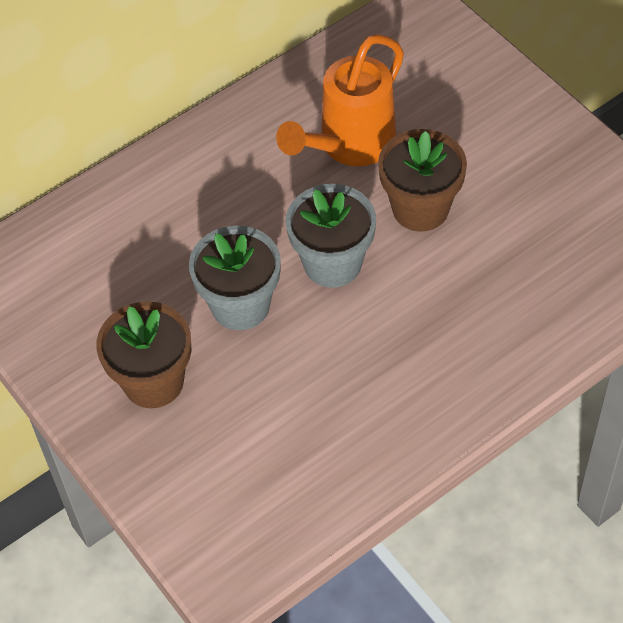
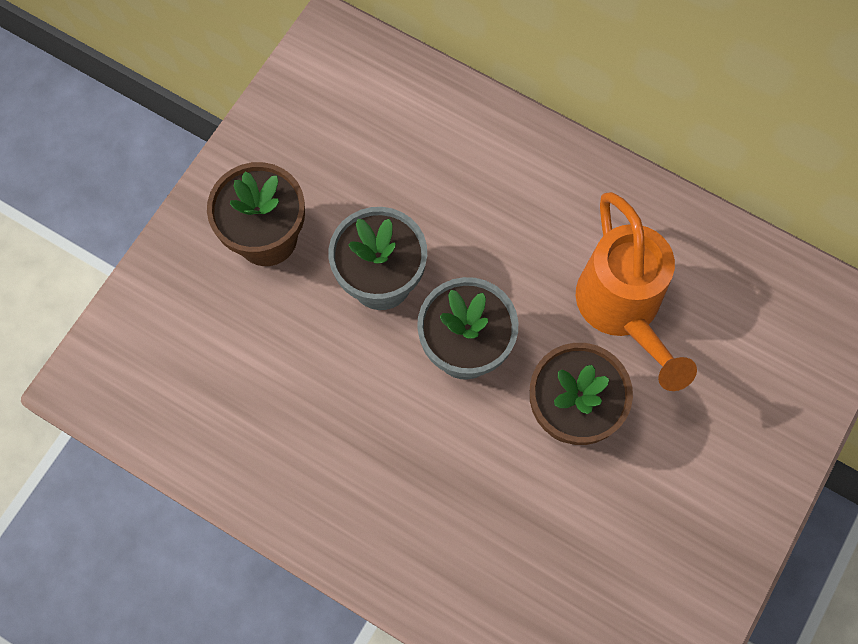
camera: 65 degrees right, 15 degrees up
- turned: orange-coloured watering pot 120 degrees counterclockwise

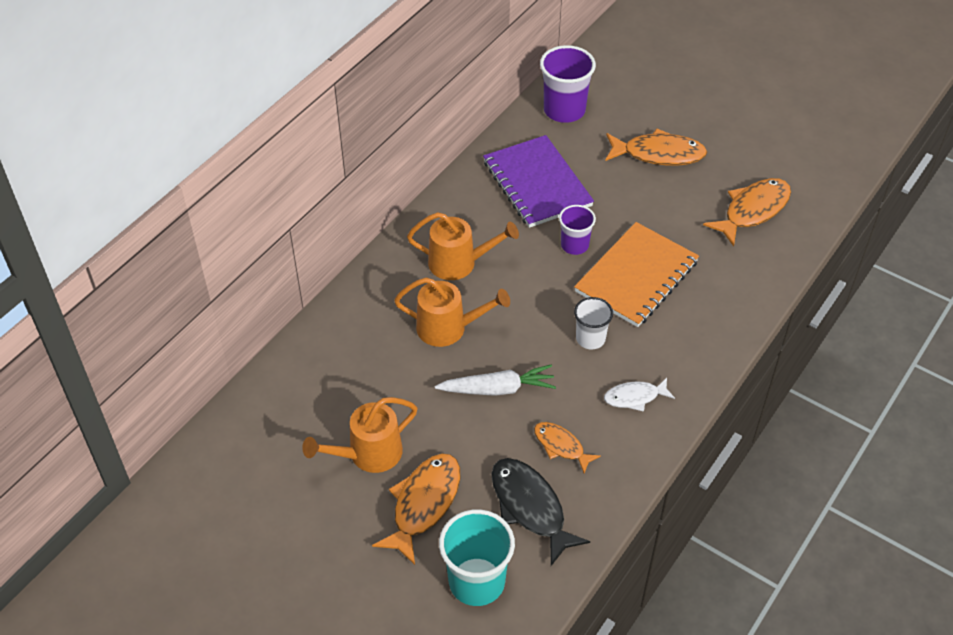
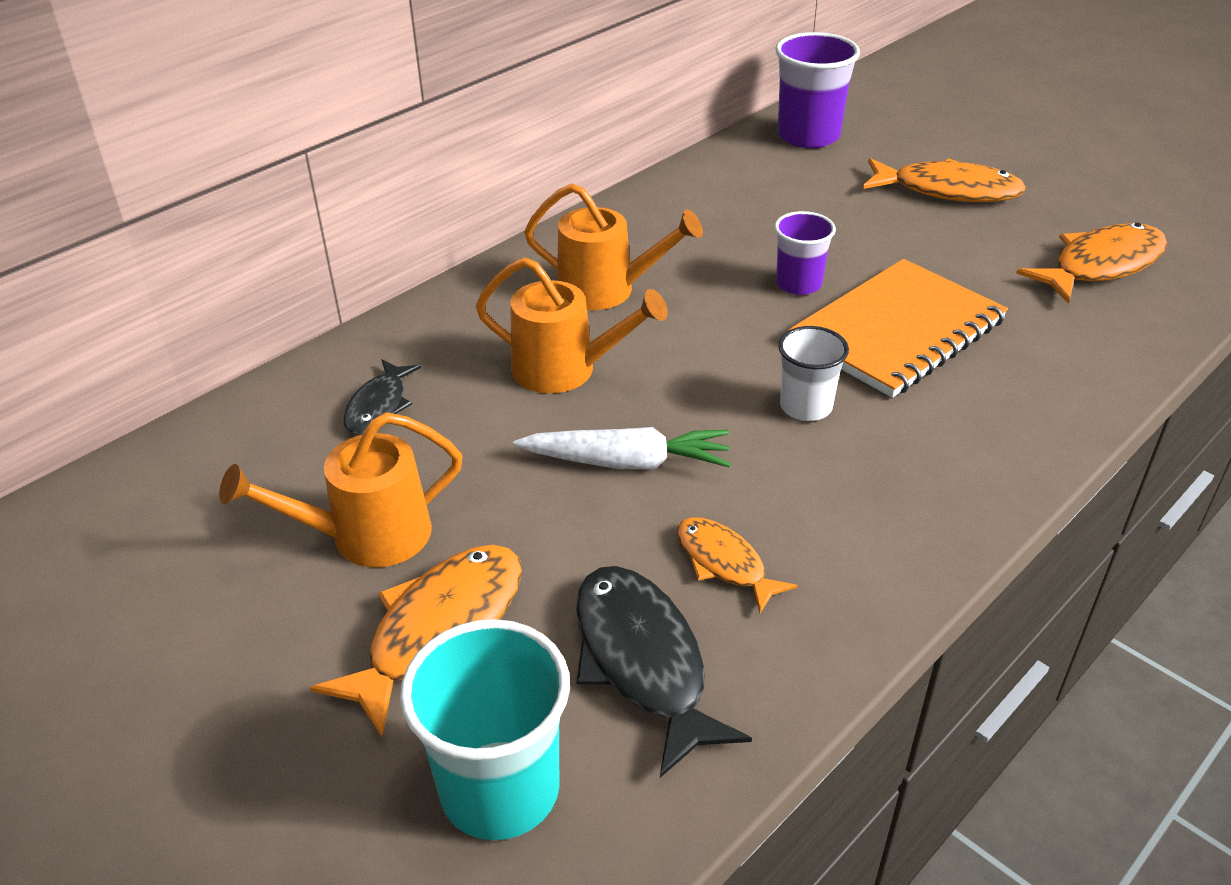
camera: 10 degrees right, 10 degrees down
- added: black fish (1st from left)
- removed: purple notepad
- removed: snow-white fish

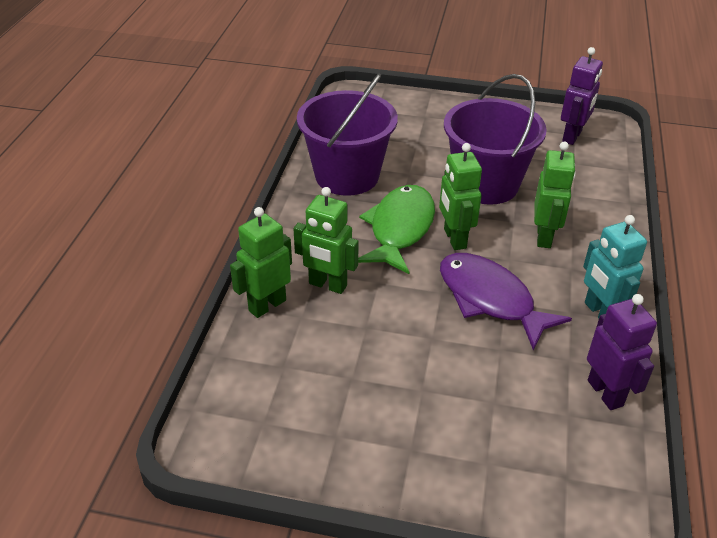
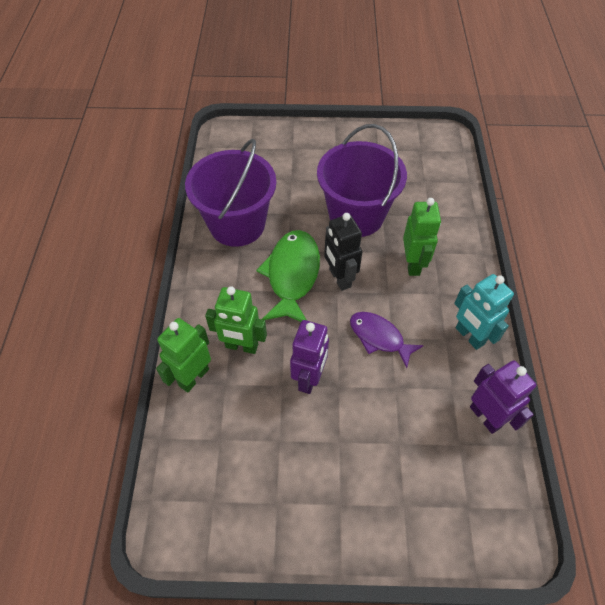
camera: 10 degrees left, 15 degrees up
- moved: purple robot (1st from left)
- recoloured: green robot (3rd from left) to black robot
- resized: purple fish x0.64

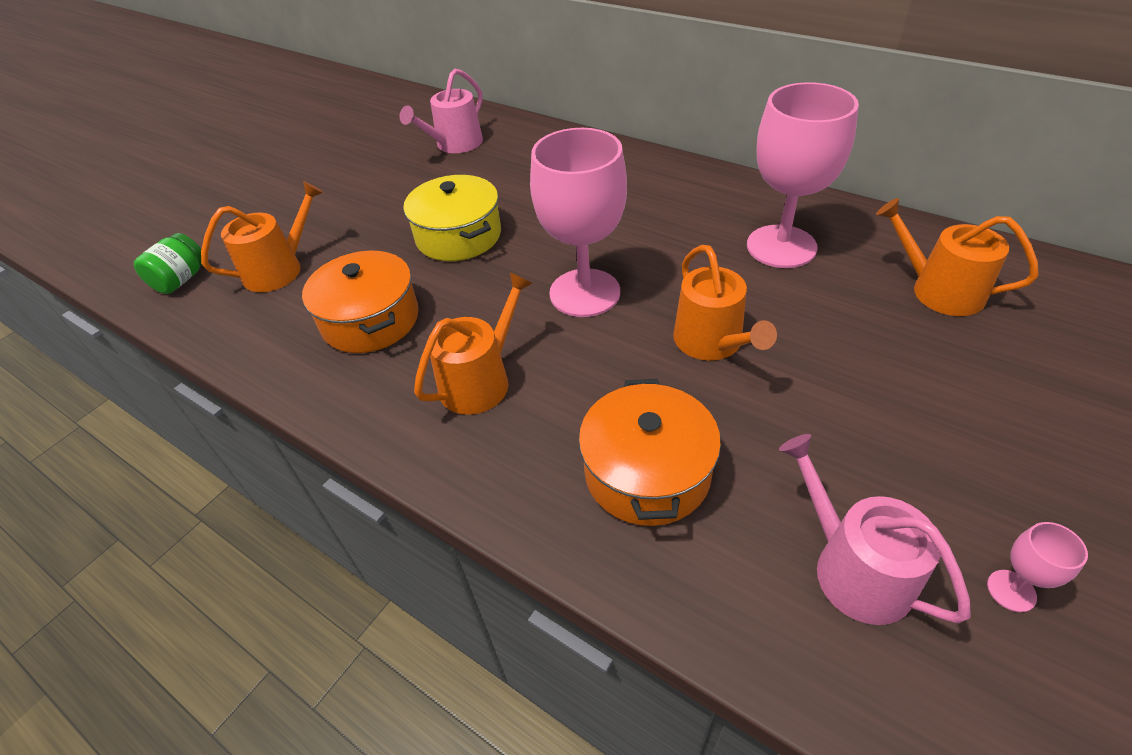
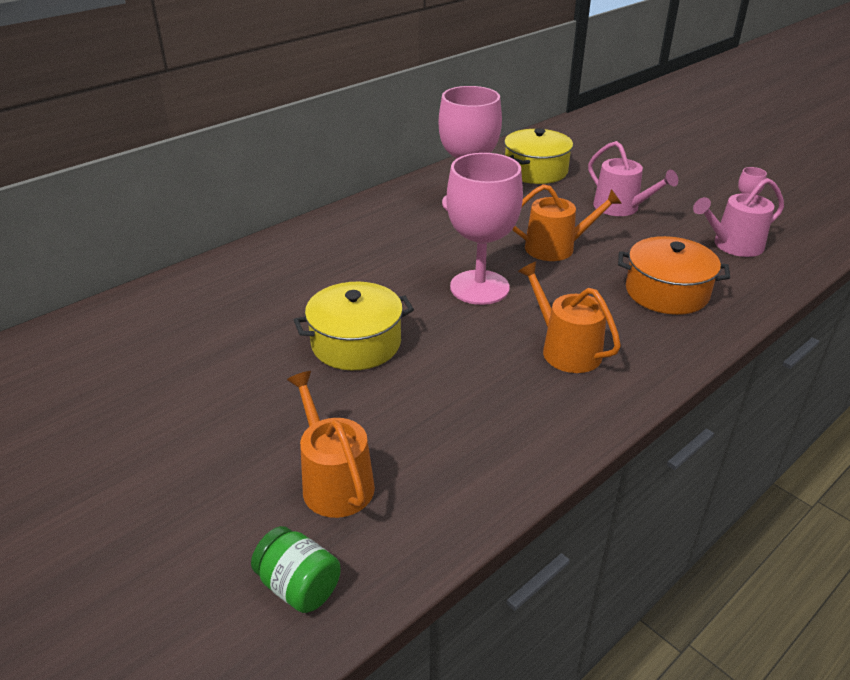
camera: 80 degrees left, 10 degrees down
- replaced: orange-coloured watering pot (4th from left) to bright yellow stockpot (2nd from left)
- moved: rosy watering pot (1st from left)
- removed: orange-coloured stockpot (1st from left)

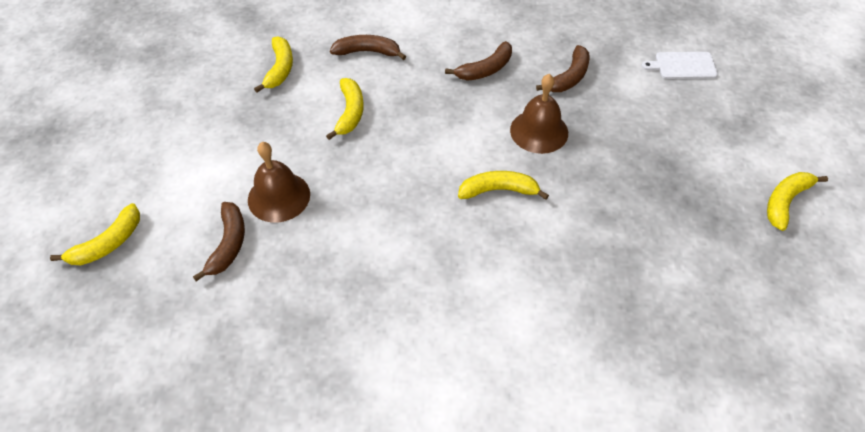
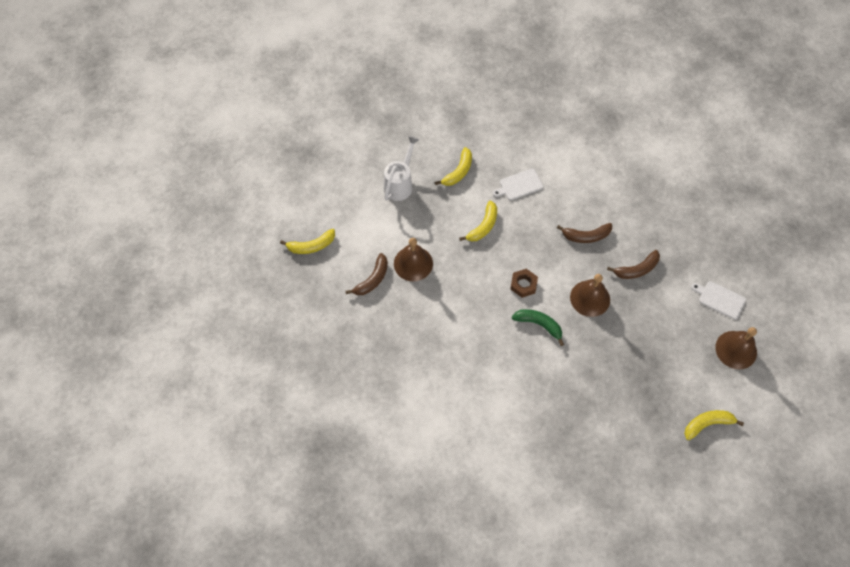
camera: 30 degrees right, 10 degrees up
- added: snow-white watering pot
- replaced: brown banana fruit (2nd from left) to snow-white chopping board (1st from left)
- added: brown hex nut
- recoloured: bright yellow banana fruit (4th from left) to green banana fruit
- added: brown hand bell (3rd from left)

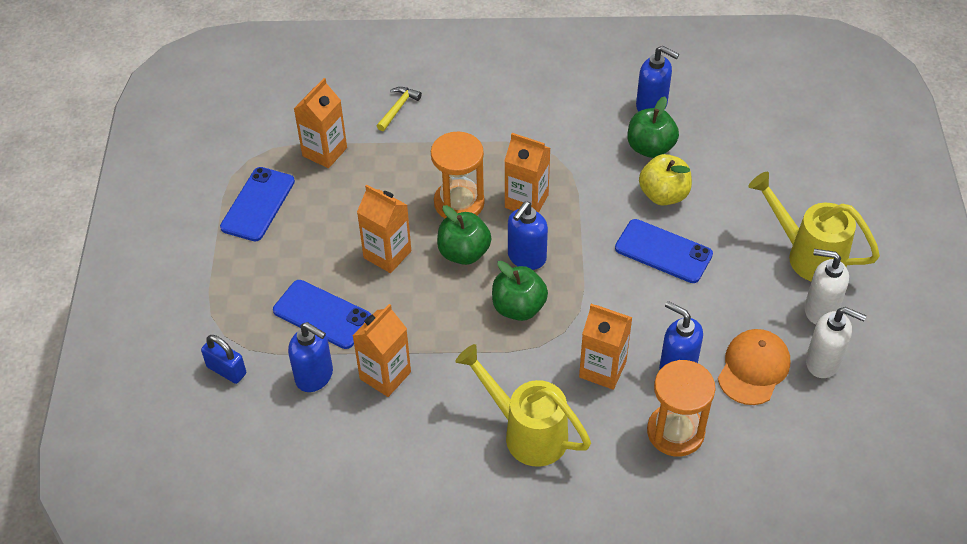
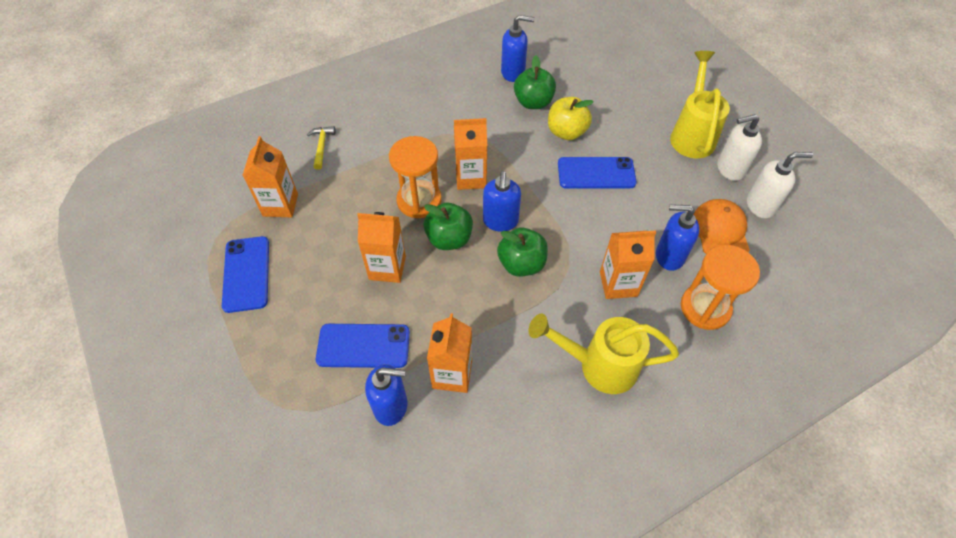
camera: 30 degrees left, 5 degrees up
- turned: bright yellow watering pot (2nd from left) 90 degrees clockwise
- removed: blue padlock

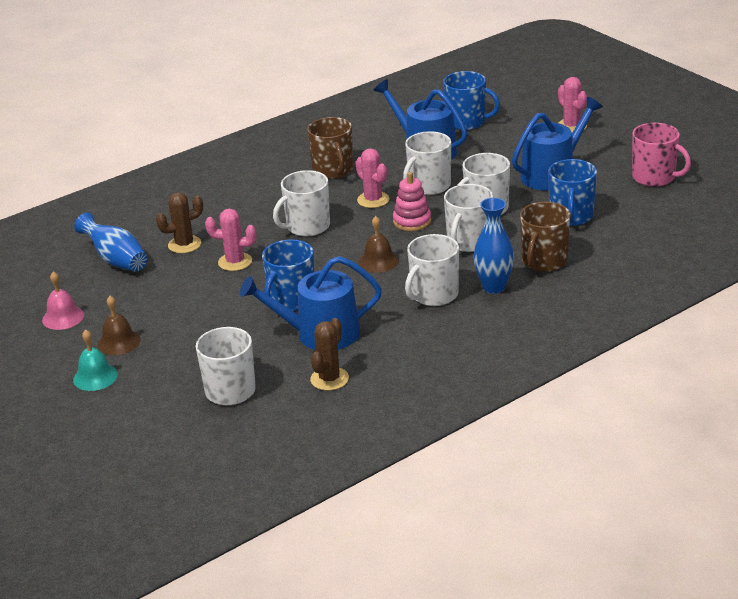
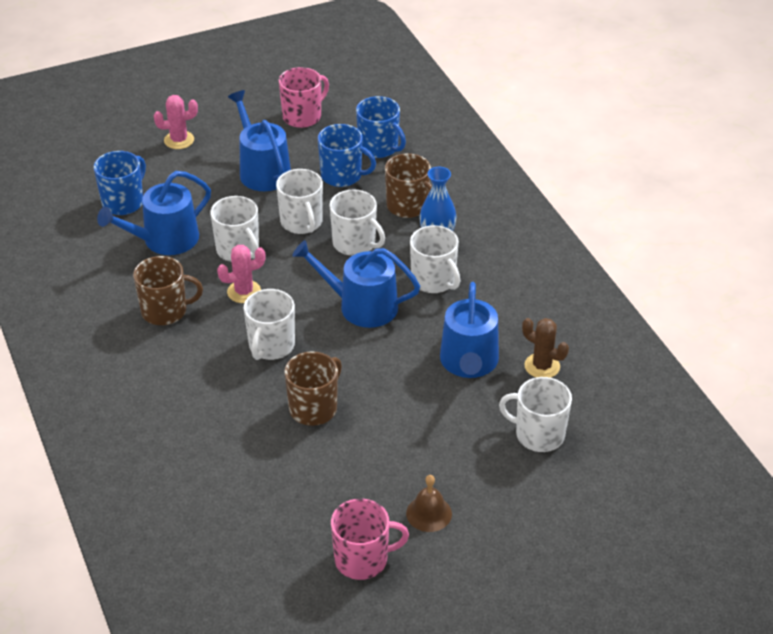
camera: 80 degrees left, 10 degrees up
- turned: snow-white coffee mug (2nd from left) 45 degrees clockwise
- replaced: rosy prickly plant (1st from left) to brown coffee mug (2nd from left)
- replaced: brown hand bell (2nd from left) to blue watering pot (3rd from left)
- replaced: rosy hand bell to rosy coffee mug (2nd from left)
- moved: blue coffee mug (1st from left in the first image) to blue coffee mug (3rd from left)
- removed: teal hand bell
- removed: blue vase (1st from left)
- removed: brown prickly plant (1st from left)
- removed: rosy ring stacker

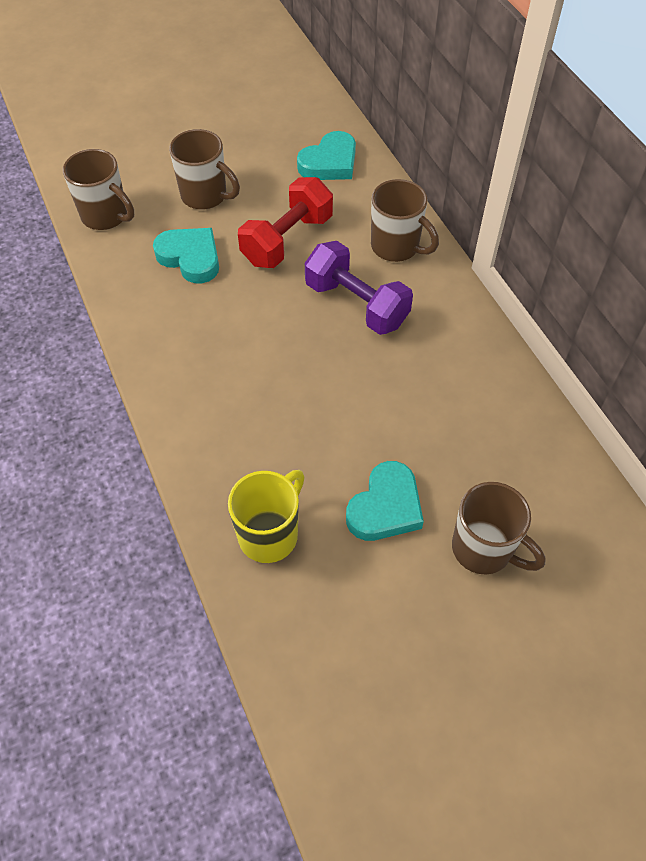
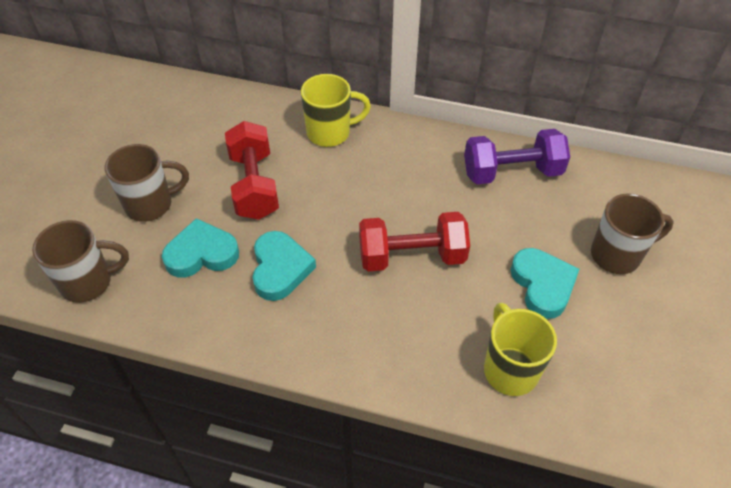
camera: 50 degrees left, 5 degrees down
- moved: teal heart shape (2nd from left)
- recoloured: brown coffee mug (3rd from left) to bright yellow coffee mug (1st from left)
- added: red hand weight (2nd from left)
- moved: purple hand weight

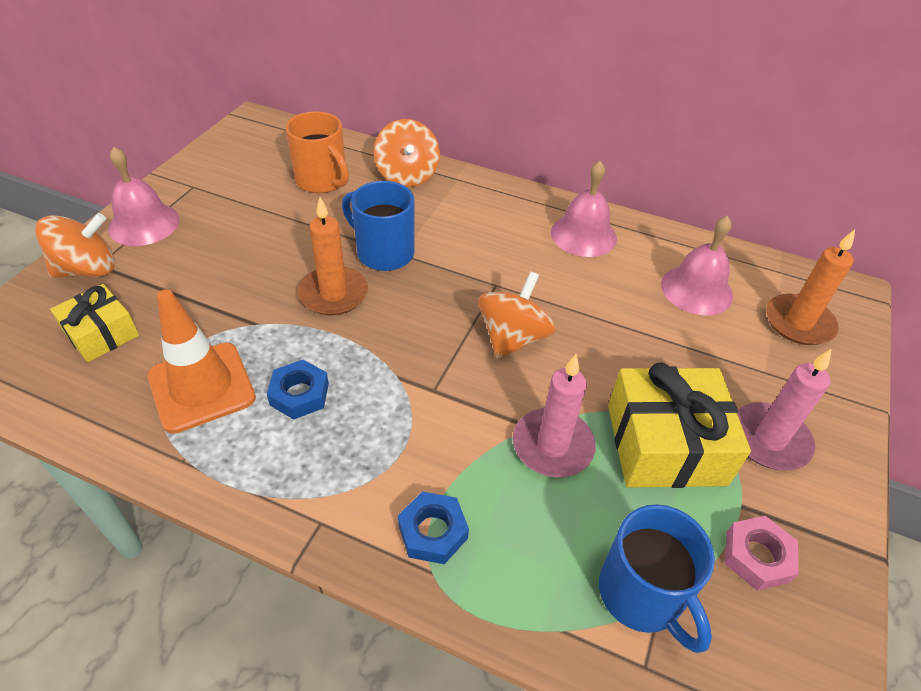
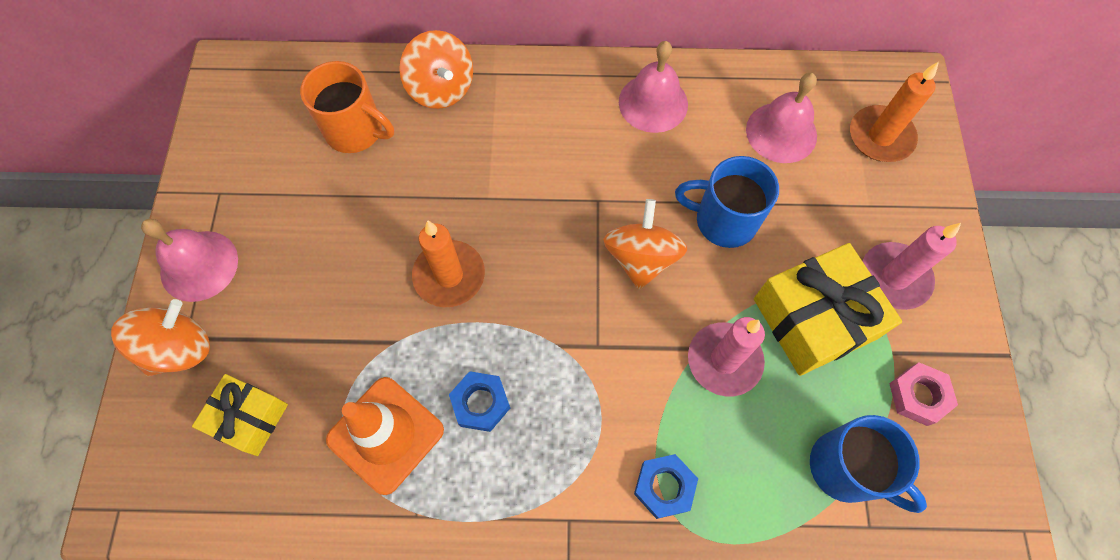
camera: 20 degrees left, 20 degrees up
- moved: blue coffee mug (1st from left)

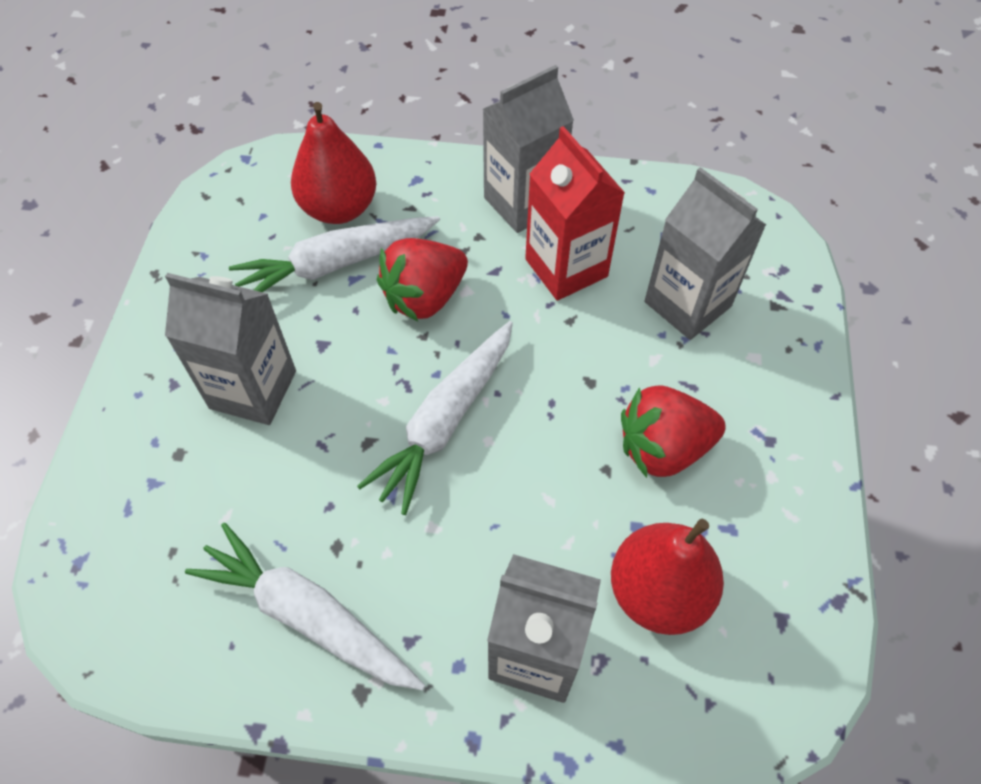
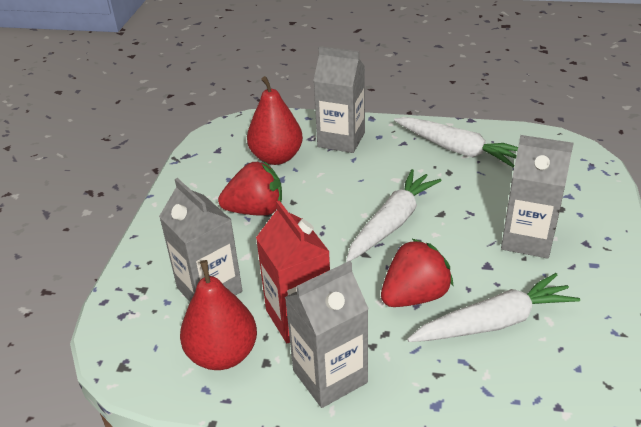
camera: 175 degrees left, 20 degrees down
- moved: red pear fruit (1st from left)

